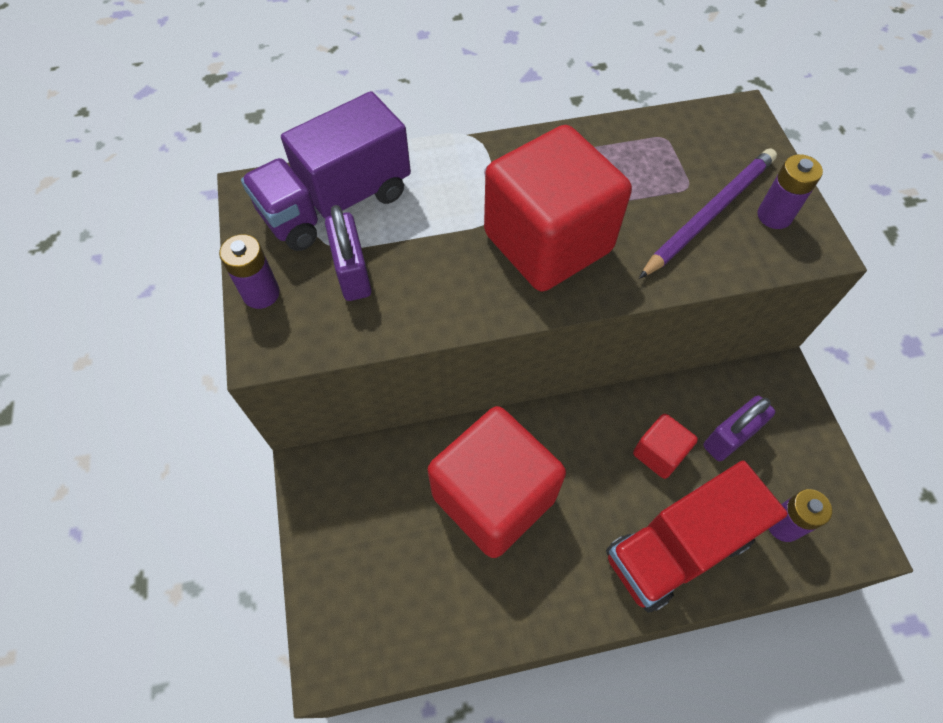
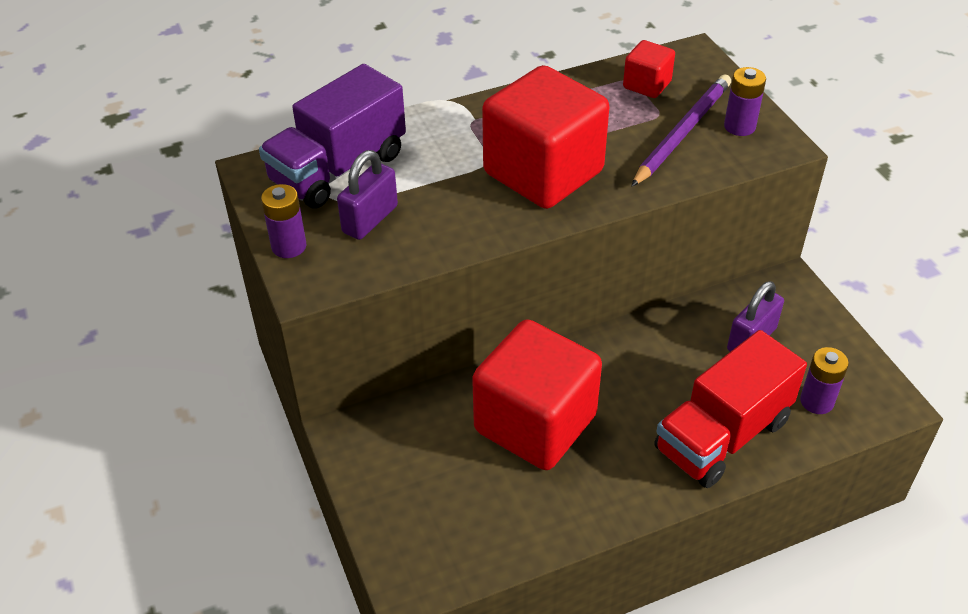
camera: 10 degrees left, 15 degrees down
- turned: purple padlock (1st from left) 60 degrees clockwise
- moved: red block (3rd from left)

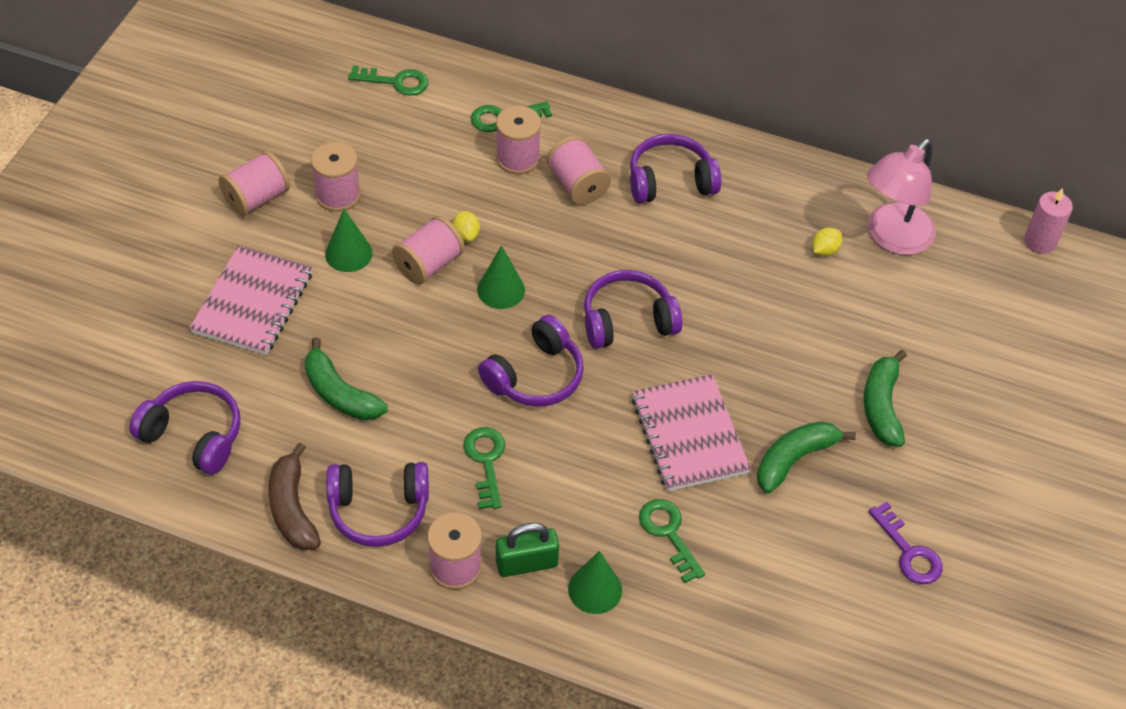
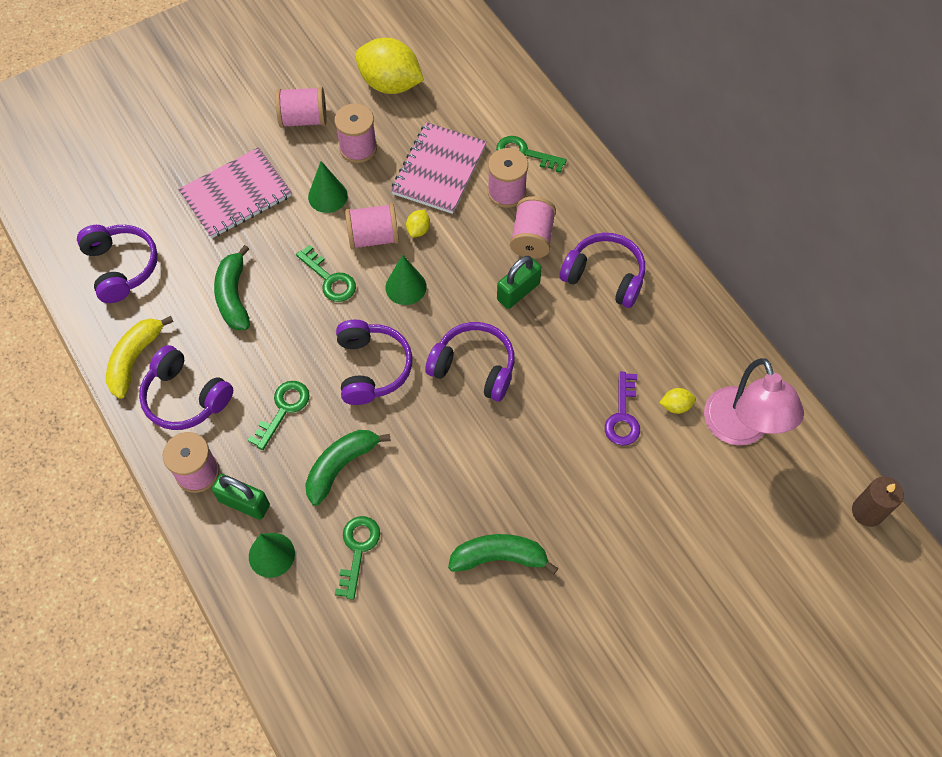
camera: 40 degrees right, 10 degrees up
- recoloured: brown banana fruit to bright yellow banana fruit
- moved: green door key (1st from left in the first image) to green door key (2nd from left)
- moved: green banana fruit (3rd from left in the first image) to green banana fruit (2nd from left)
- turned: purple headphones (3rd from left) 90 degrees counterclockwise
- added: bright yellow toy lemon (1st from left)
- moved: rosy notepad (2nd from left)
- added: green padlock (2nd from left)
- moved: purple door key
- turned: rosy desk lamp 90 degrees counterclockwise
- recoloured: rosy pillar candle to brown pillar candle

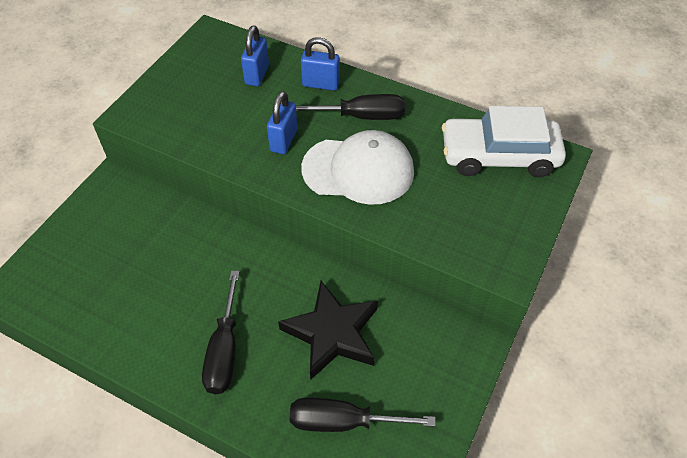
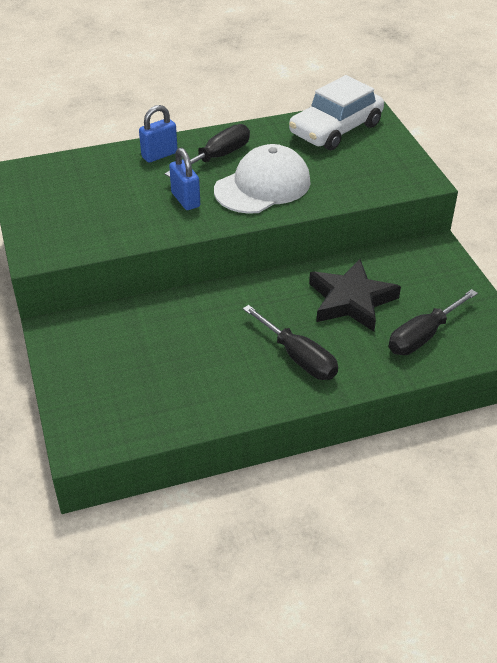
camera: 45 degrees left, 10 degrees down
- removed: blue padlock (1st from left)

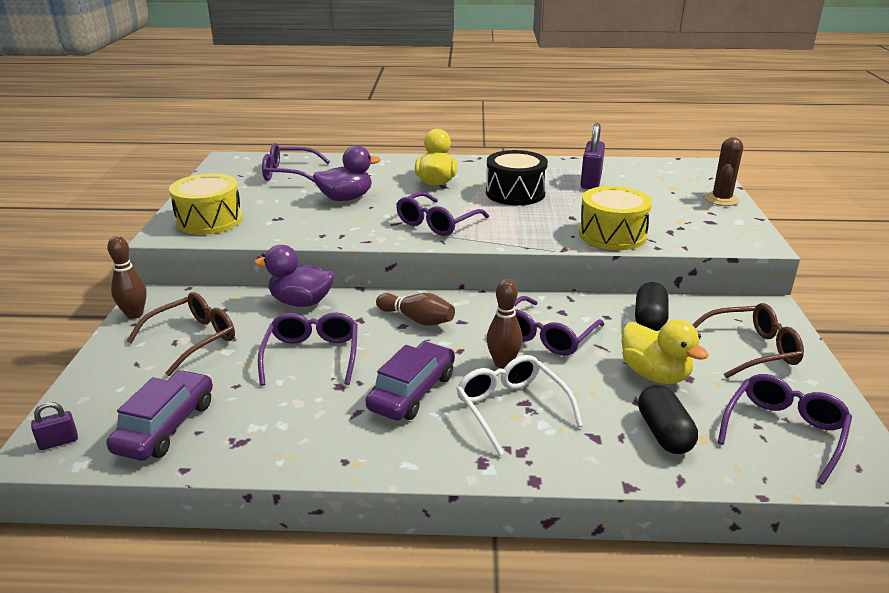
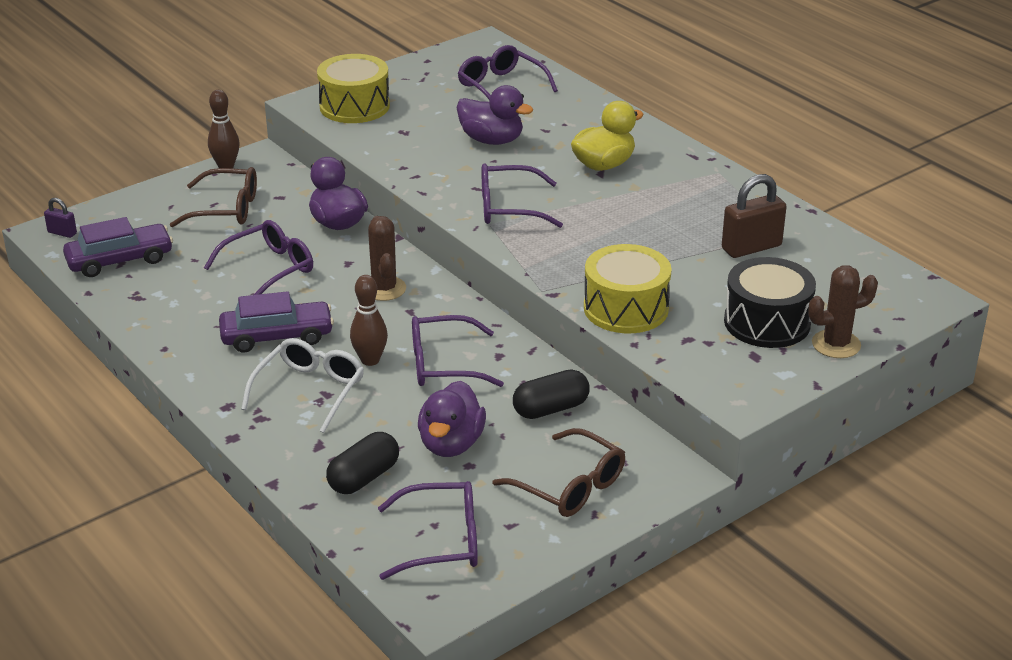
camera: 50 degrees right, 5 degrees up
- replaced: brown tenpin (2nd from left) to brown prickly plant (1st from left)
- recoloured: bright yellow duck (2nd from left) to purple duck (2nd from left)
- recoloured: purple padlock (2nd from left) to brown padlock
- moved: black snare drum

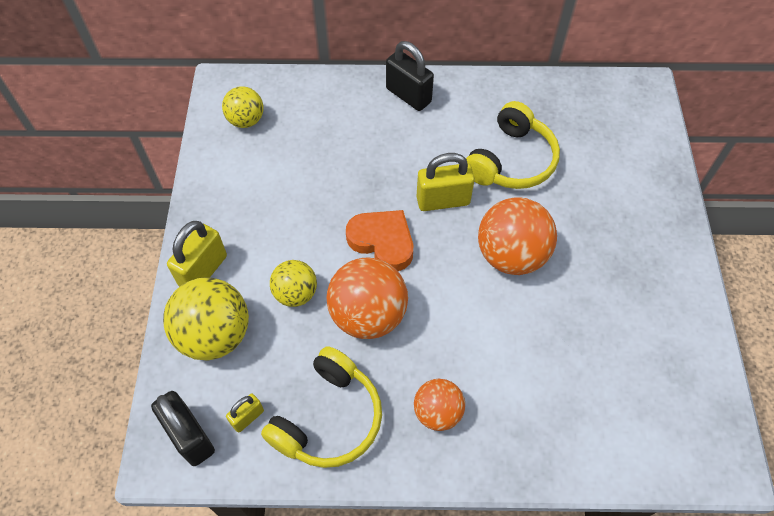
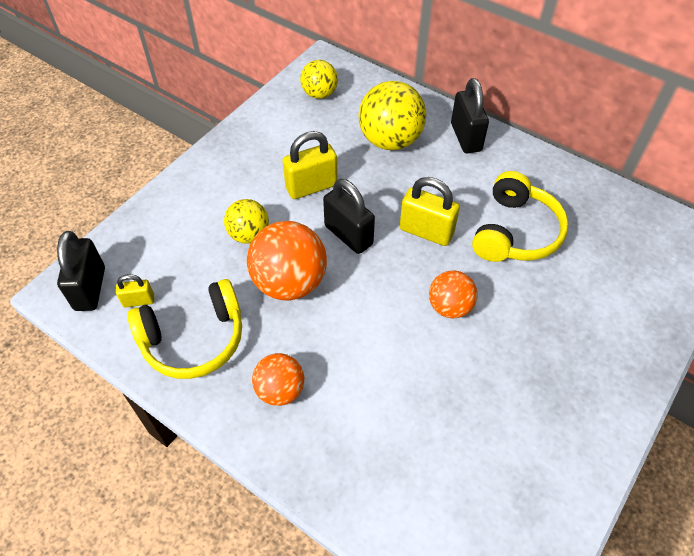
camera: 35 degrees right, 5 degrees down
- moved: bright yellow padlock (1st from left in the first image) to bright yellow padlock (2nd from left)
- replaced: orange-coloured heart shape to black padlock (2nd from left)
- moved: bright yellow play ball (1st from left in the first image) to bright yellow play ball (3rd from left)
- resized: orange-coloured play ball (3rd from left) x0.60
- turned: bright yellow headphones (2nd from left) 45 degrees counterclockwise

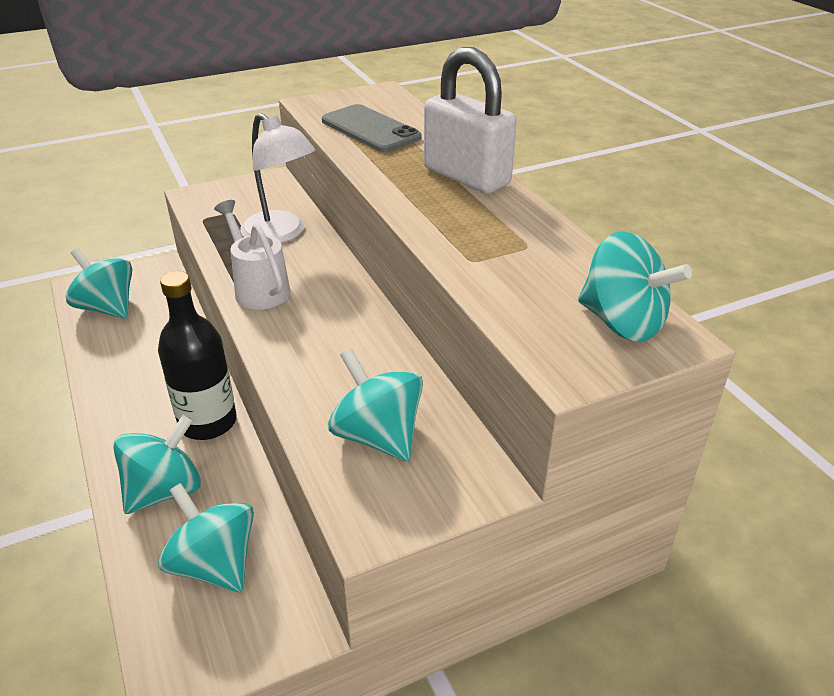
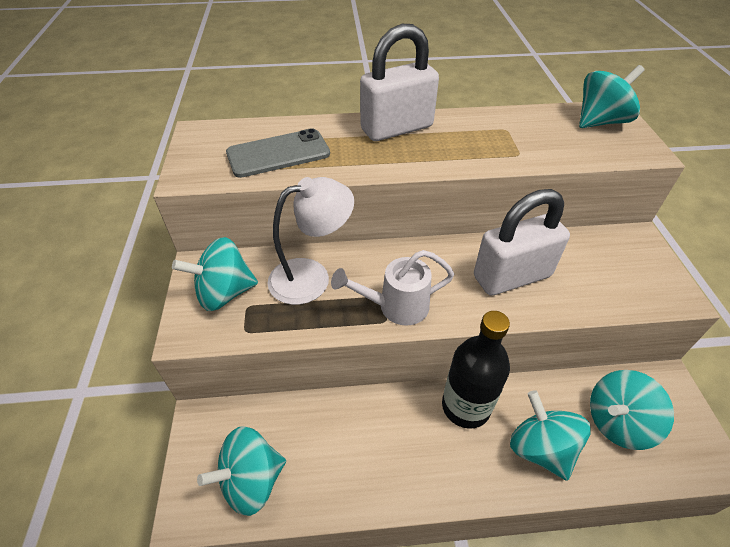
camera: 70 degrees left, 10 degrees up
- moved: teal spinning top (4th from left in the first image) to teal spinning top (1st from left)
- added: snow-white padlock (2nd from left)

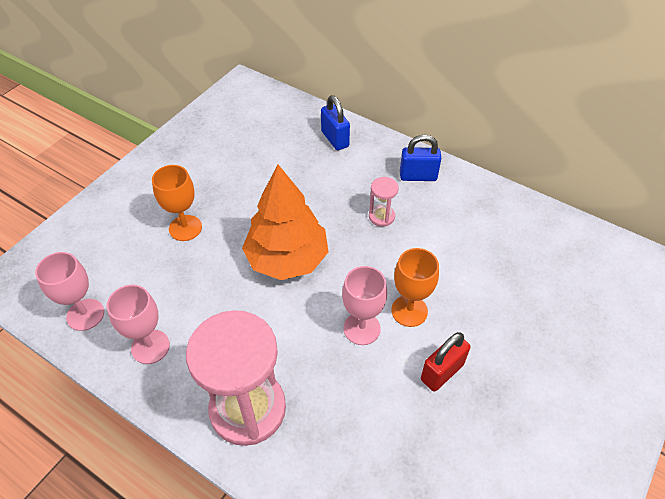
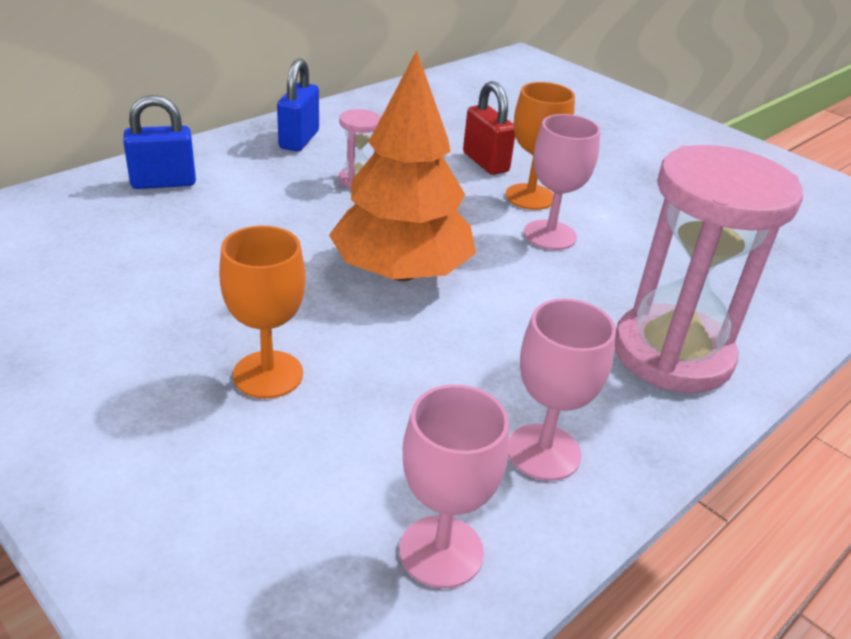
camera: 80 degrees left, 15 degrees down
- moved: red padlock

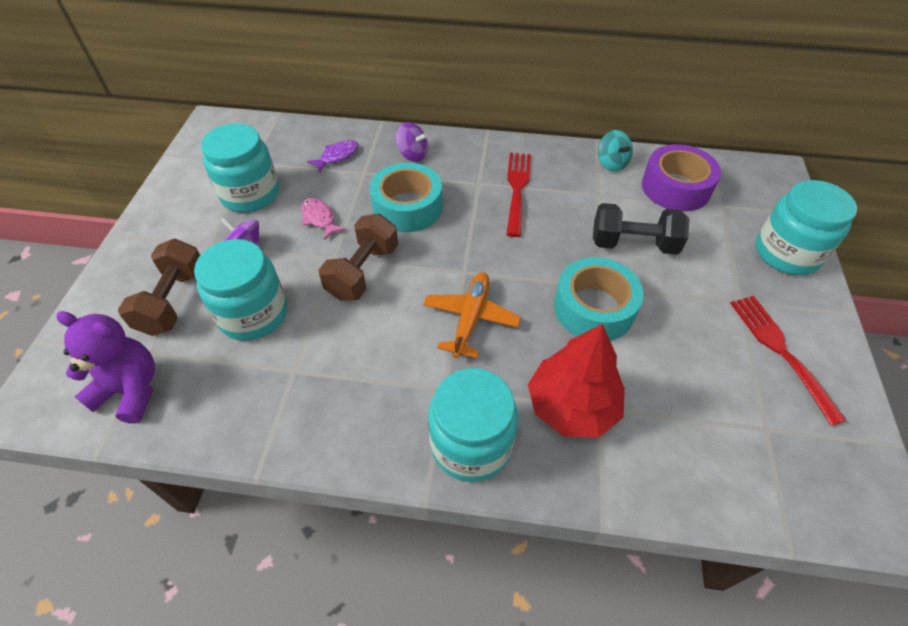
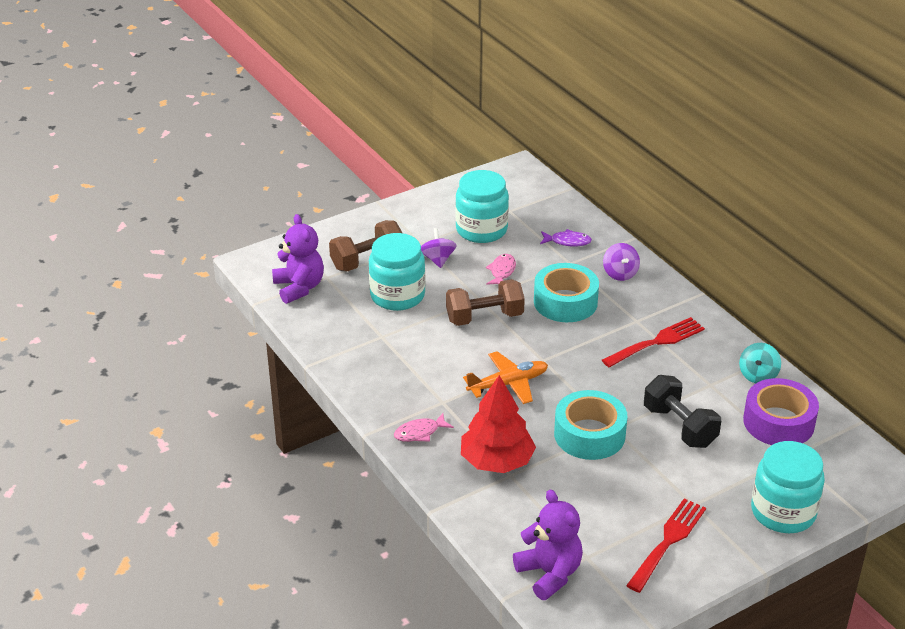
camera: 50 degrees right, 15 degrees down
- replaced: teal jam jar (3rd from left) to rosy fish (1st from left)
- added: purple teddy (2nd from left)

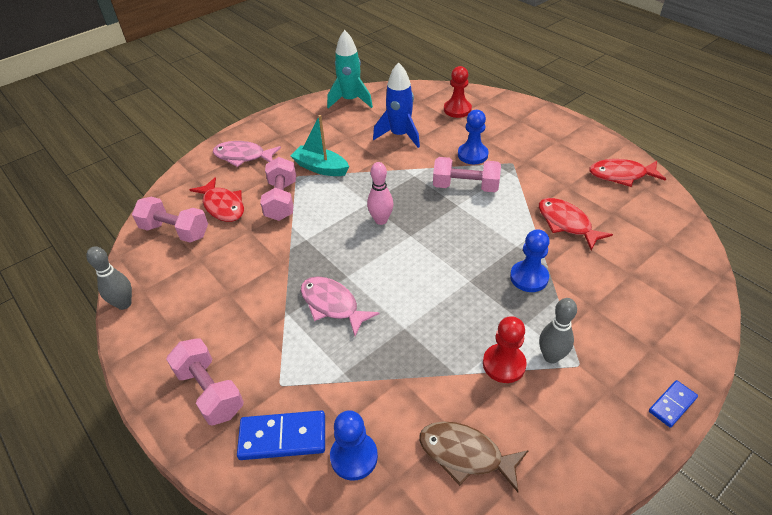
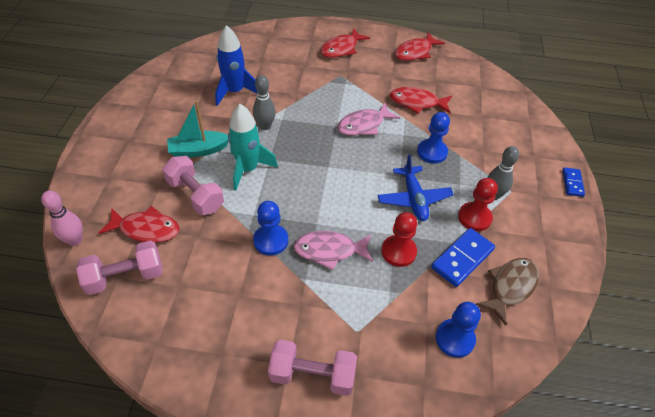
camera: 45 degrees left, 5 degrees up
- moved: rosy tenpin
- moved: teal toy rocket
- moved: gray tenpin (1st from left)
- moved: blue chess pawn (2nd from left in the first image) to blue chess pawn (1st from left)
- added: red fish (2nd from left)
- moved: rosy fish (1st from left in the first image) to rosy fish (2nd from left)
- added: blue aeroplane
- moved: red chess pawn (1st from left)
- moved: blue domino tile (1st from left)
- turned: brown fish 150 degrees clockwise
- removed: rosy hand weight (4th from left)

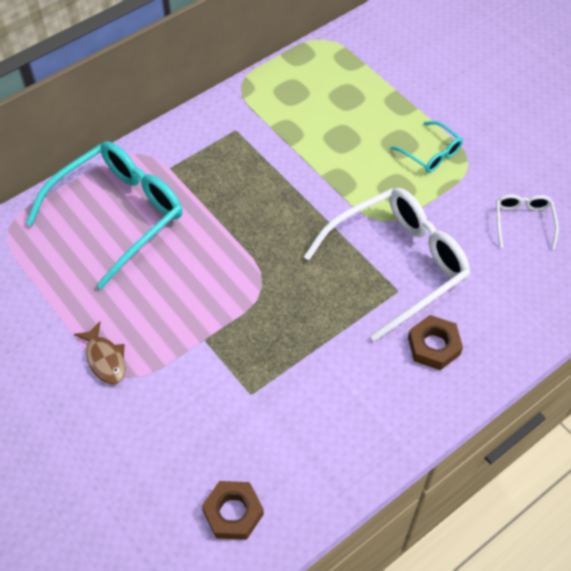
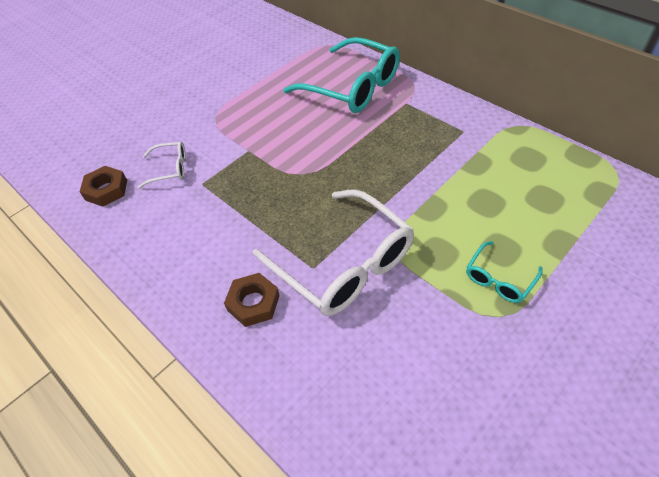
camera: 85 degrees right, 5 degrees down
- moved: snow-white spectacles (2nd from left in the first image) to snow-white spectacles (1st from left)
- removed: brown fish

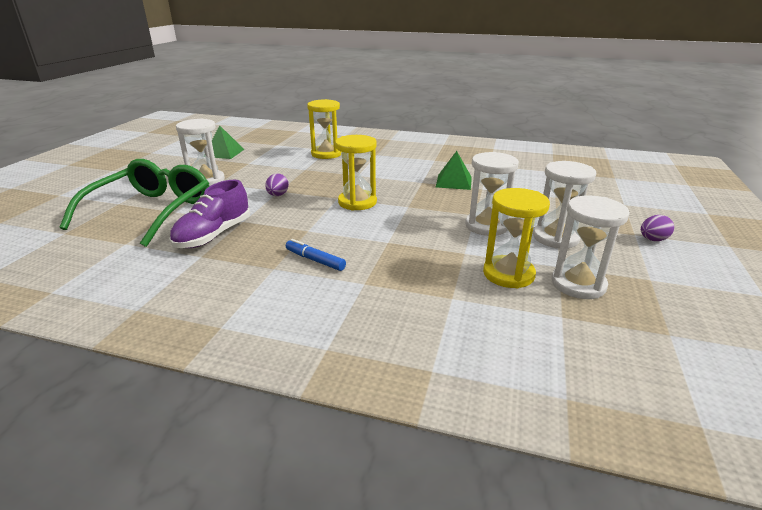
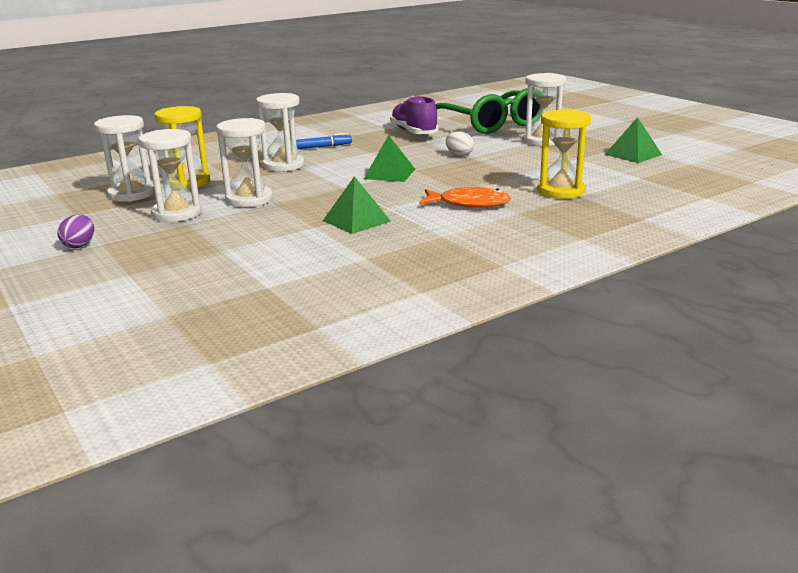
camera: 130 degrees right, 5 degrees down
- added: snow-white sand timer (4th from left)
- replaced: bright yellow sand timer (2nd from left) to green solid pyramid (2nd from left)
- added: orange-coloured fish
- recoloured: purple egg shape (1st from left) to snow-white egg shape

